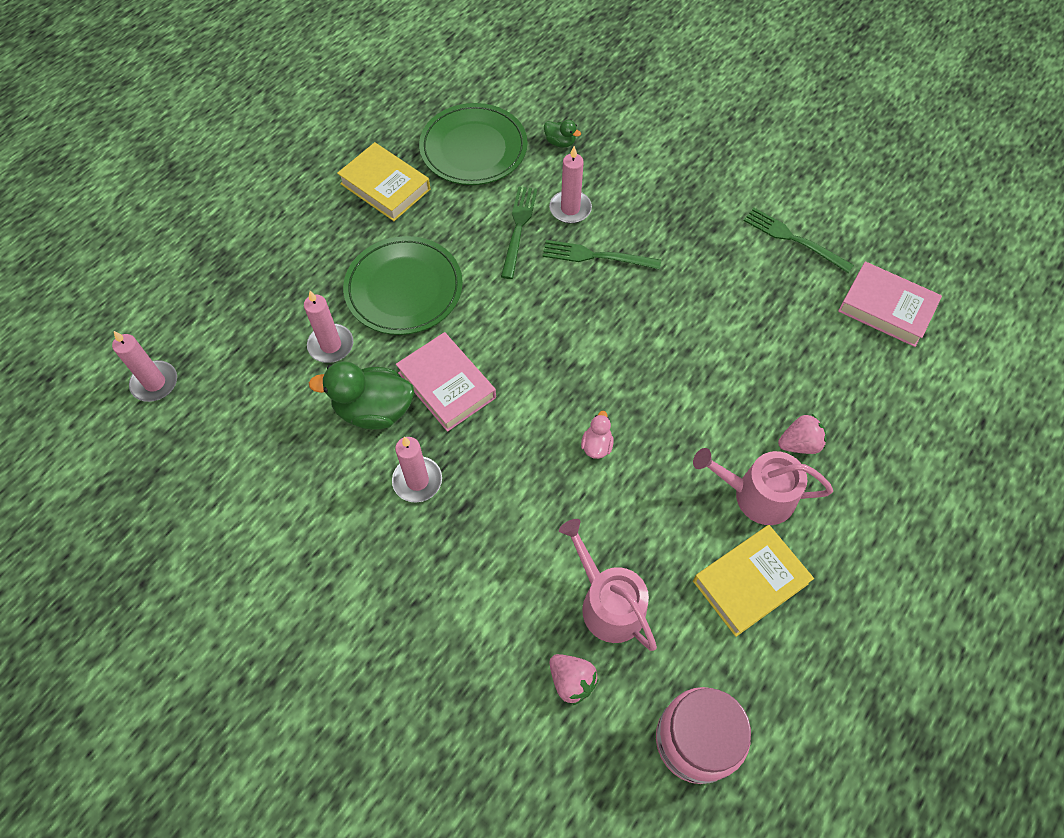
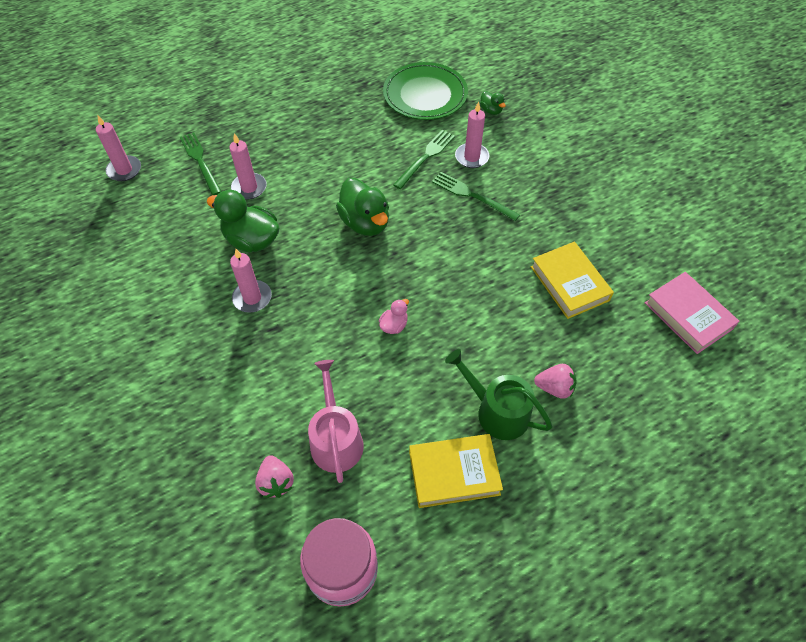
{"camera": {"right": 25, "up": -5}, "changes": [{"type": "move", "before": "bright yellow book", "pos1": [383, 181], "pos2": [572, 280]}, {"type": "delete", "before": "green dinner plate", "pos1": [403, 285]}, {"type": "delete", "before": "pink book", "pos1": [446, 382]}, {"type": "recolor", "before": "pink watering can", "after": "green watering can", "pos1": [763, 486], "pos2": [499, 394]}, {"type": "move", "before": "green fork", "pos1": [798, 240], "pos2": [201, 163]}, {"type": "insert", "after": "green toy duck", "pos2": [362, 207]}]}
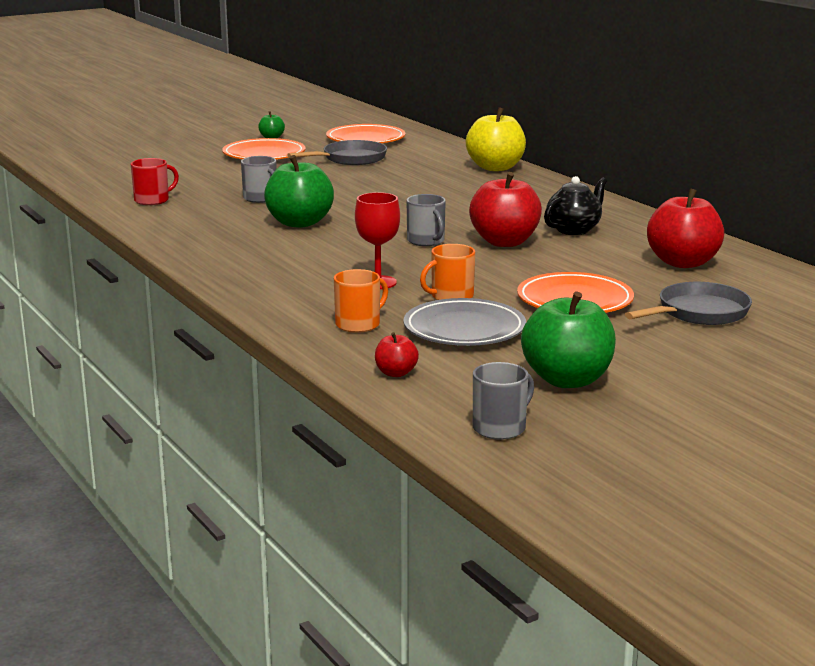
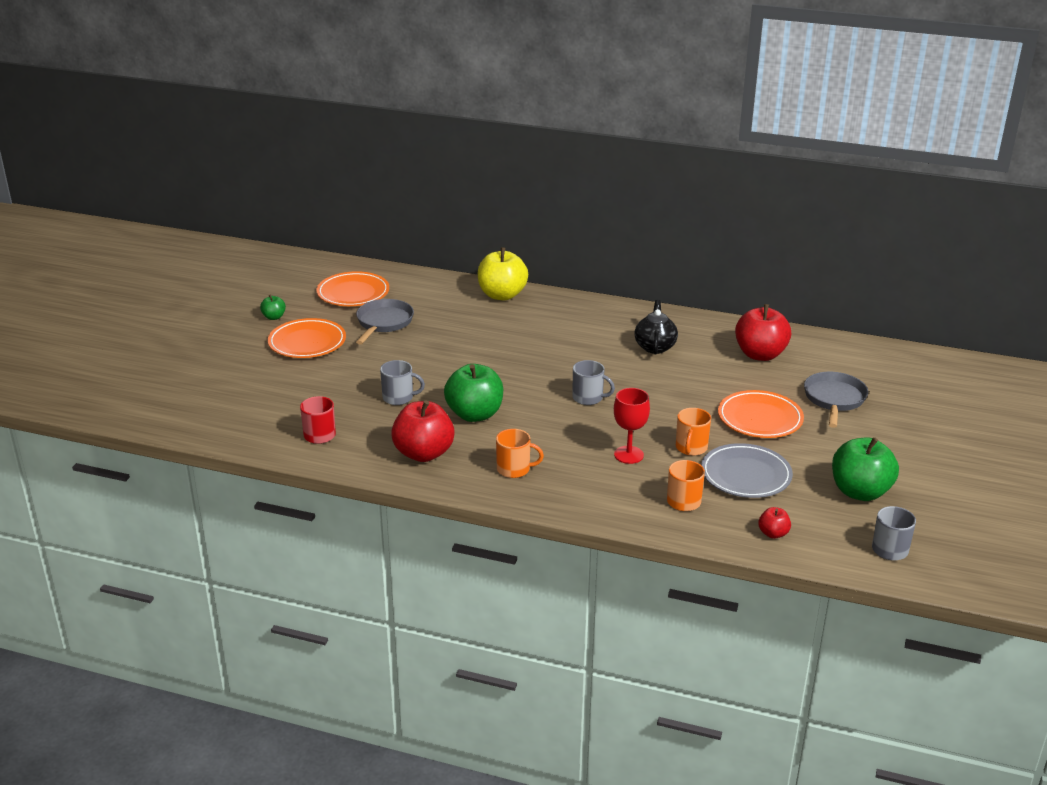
{"camera": {"right": -40, "up": 10}, "changes": [{"type": "move", "before": "crimson apple fruit", "pos1": [505, 209], "pos2": [423, 431]}, {"type": "insert", "after": "orange coffee mug", "pos2": [520, 453]}]}
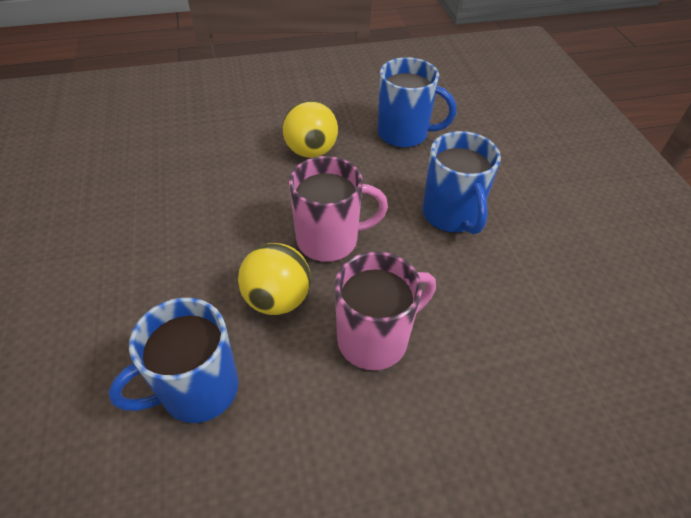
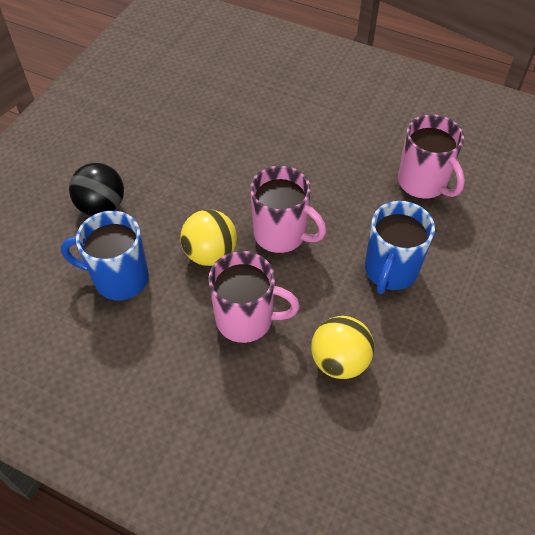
{"camera": {"right": 40, "up": 5}, "changes": [{"type": "move", "before": "bright yellow sphere", "pos1": [310, 129], "pos2": [342, 347]}, {"type": "recolor", "before": "blue coffee mug", "after": "pink coffee mug", "pos1": [416, 102], "pos2": [431, 156]}, {"type": "insert", "after": "jet-black sphere", "pos2": [96, 189]}]}
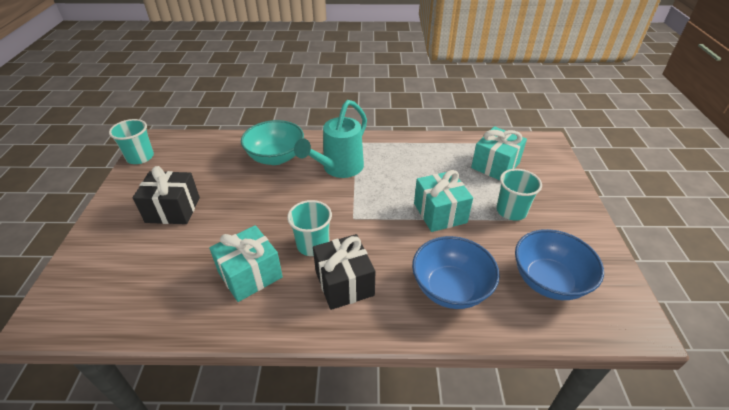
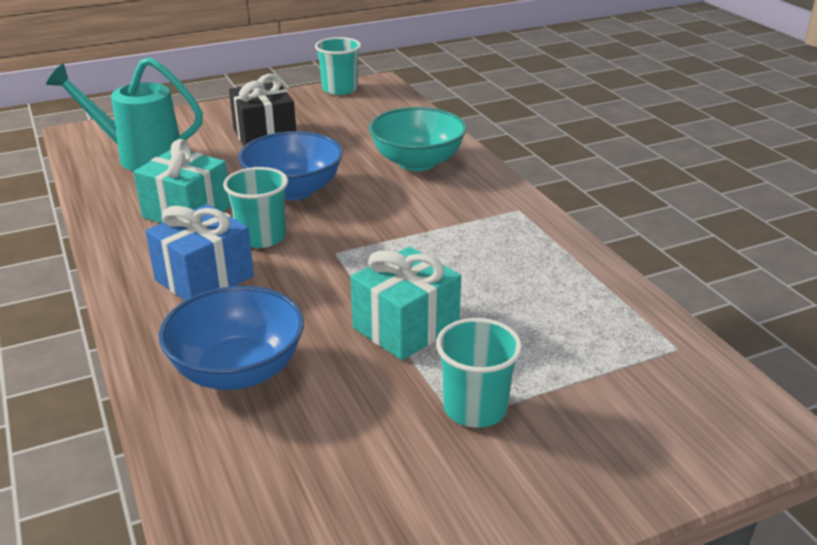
{"camera": {"right": 65, "up": -10}, "changes": [{"type": "move", "before": "teal watering can", "pos1": [330, 139], "pos2": [124, 114]}, {"type": "recolor", "before": "jet-black wrapped gift", "after": "blue wrapped gift", "pos1": [344, 272], "pos2": [200, 252]}, {"type": "delete", "before": "teal wrapped gift", "pos1": [499, 153]}, {"type": "move", "before": "blue bowl", "pos1": [559, 264], "pos2": [290, 165]}]}
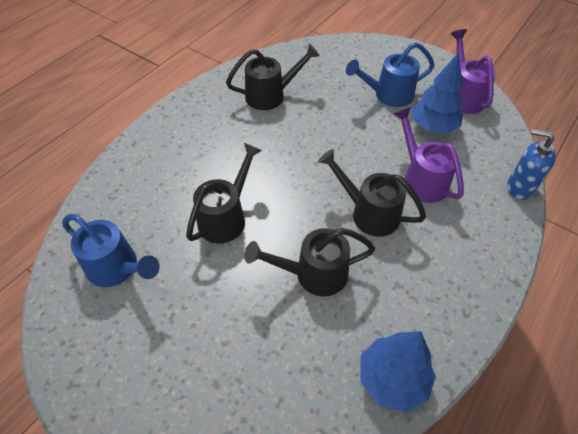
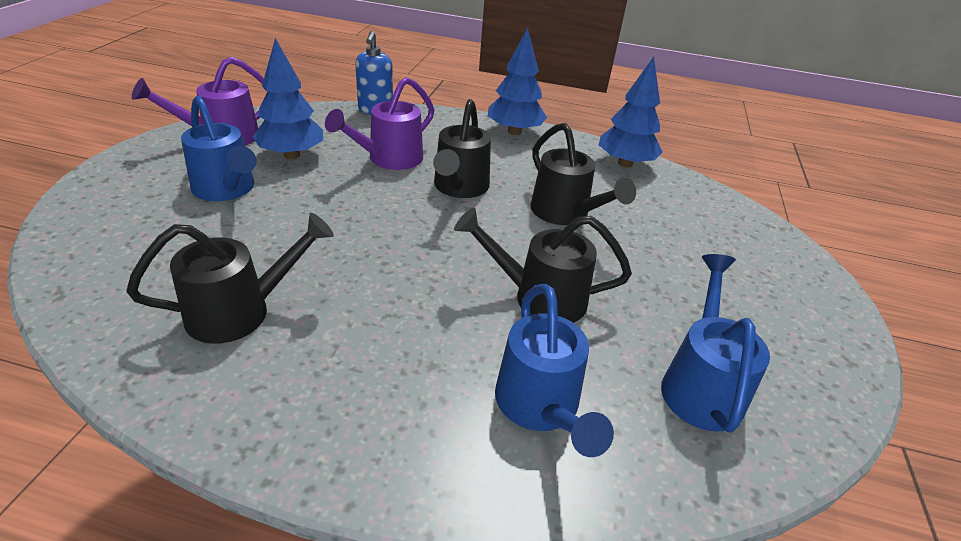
{"camera": {"right": -115, "up": -15}, "changes": [{"type": "rotate", "before": "jet-black watering can", "pos1": [273, 77], "pos2": [230, 278], "turn": 105}, {"type": "insert", "after": "blue fir tree", "pos2": [517, 81]}, {"type": "insert", "after": "blue watering can", "pos2": [554, 370]}]}
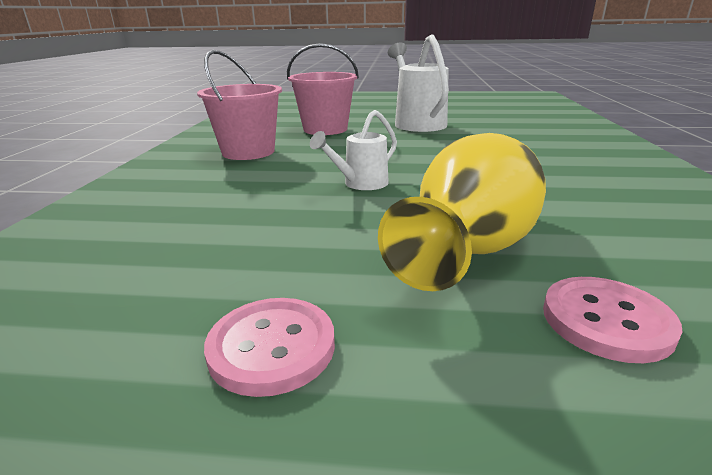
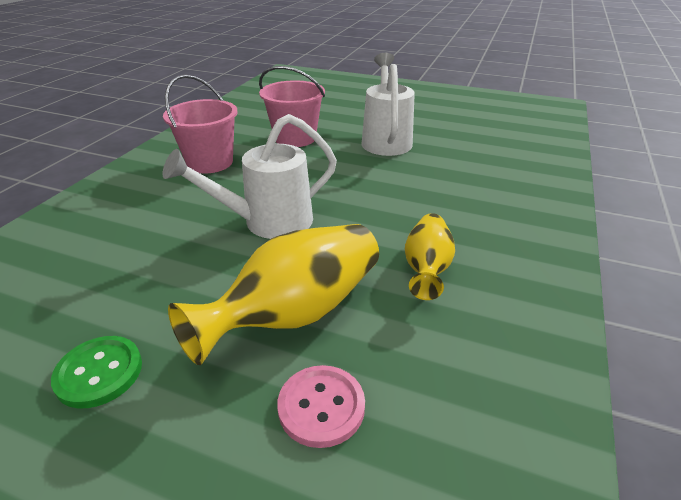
{"camera": {"right": 15, "up": 10}, "changes": [{"type": "recolor", "before": "pink shirt button", "after": "green shirt button", "pos1": [269, 347], "pos2": [96, 372]}, {"type": "resize", "before": "white watering can", "pos1": [353, 150], "pos2": [250, 176], "scale": 1.78}, {"type": "insert", "after": "bright yellow tall vase", "pos2": [430, 256]}]}
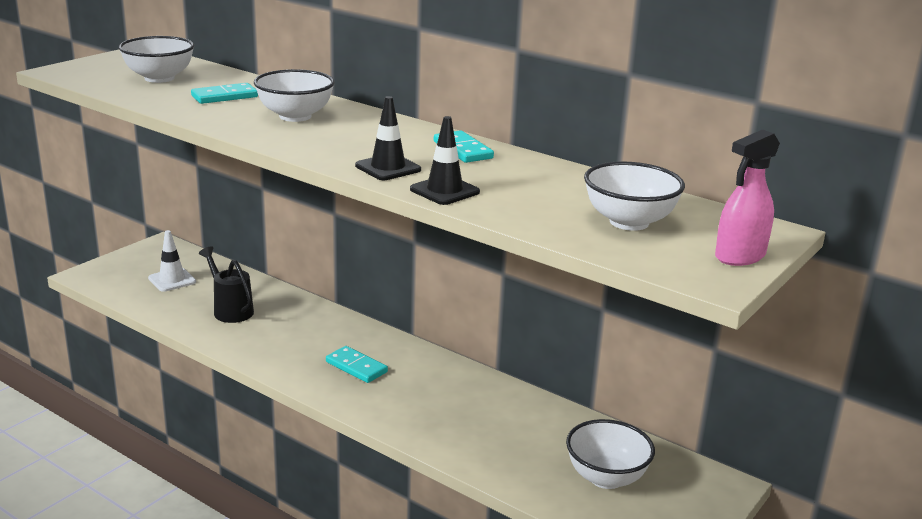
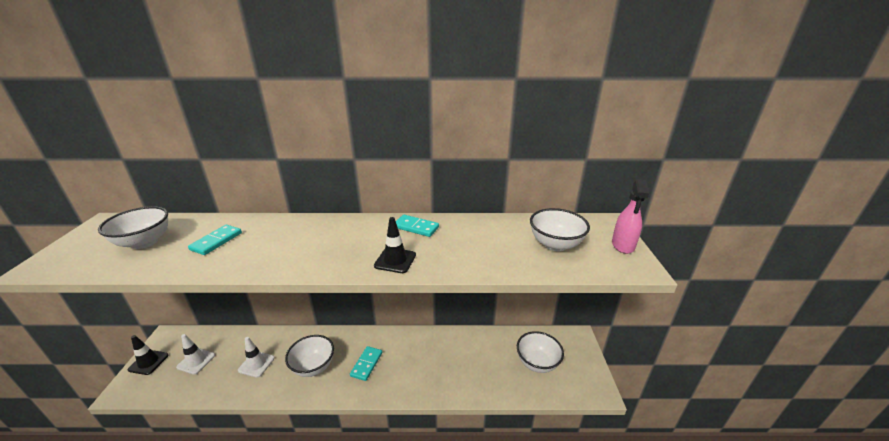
{"camera": {"right": -35, "up": 5}, "changes": [{"type": "replace", "before": "jet-black watering can", "after": "white traffic cone", "pos1": [226, 284], "pos2": [256, 357]}, {"type": "move", "before": "white bowl", "pos1": [294, 95], "pos2": [309, 356]}, {"type": "rotate", "before": "teal domino tile", "pos1": [357, 364], "pos2": [366, 363], "turn": -75}, {"type": "move", "before": "jet-black traffic cone", "pos1": [445, 160], "pos2": [148, 355]}]}
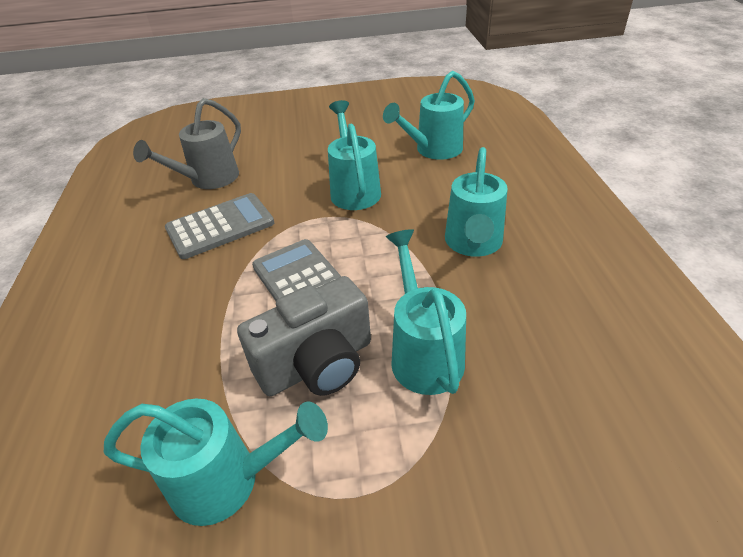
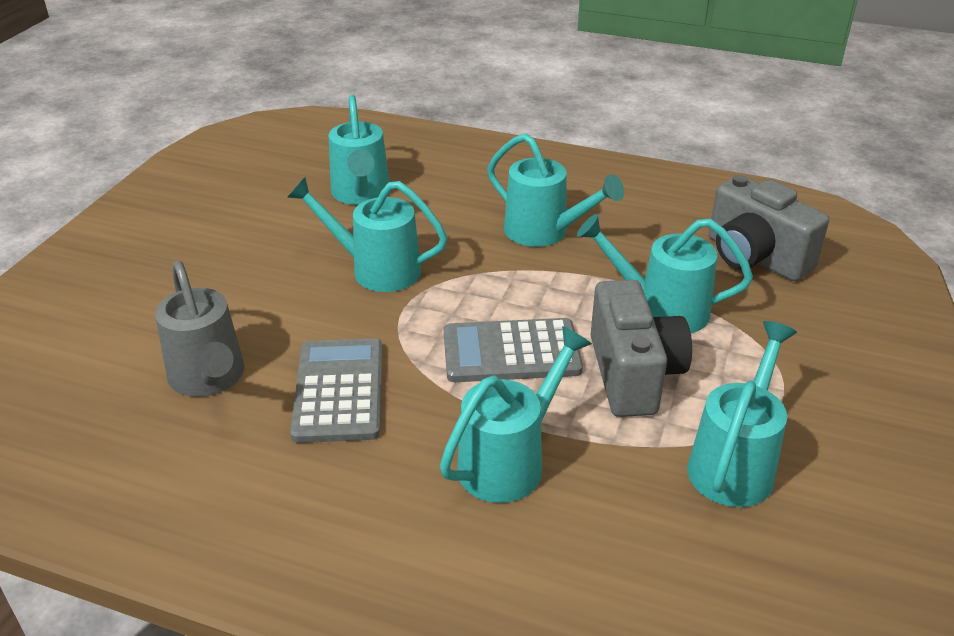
{"camera": {"right": -65, "up": -5}, "changes": [{"type": "insert", "after": "teal watering can", "pos2": [516, 414]}, {"type": "insert", "after": "gray compact camera", "pos2": [769, 228]}]}
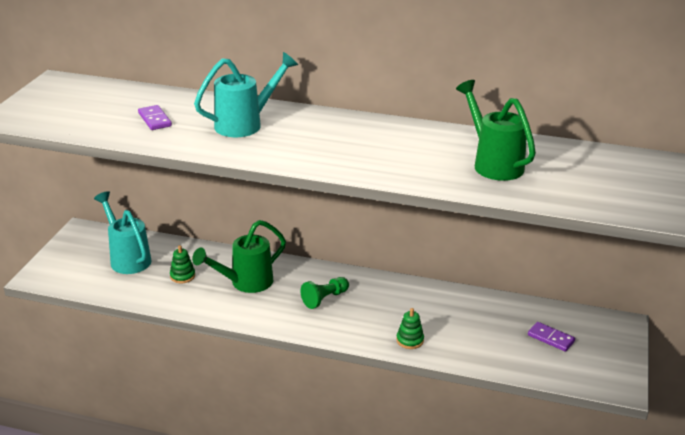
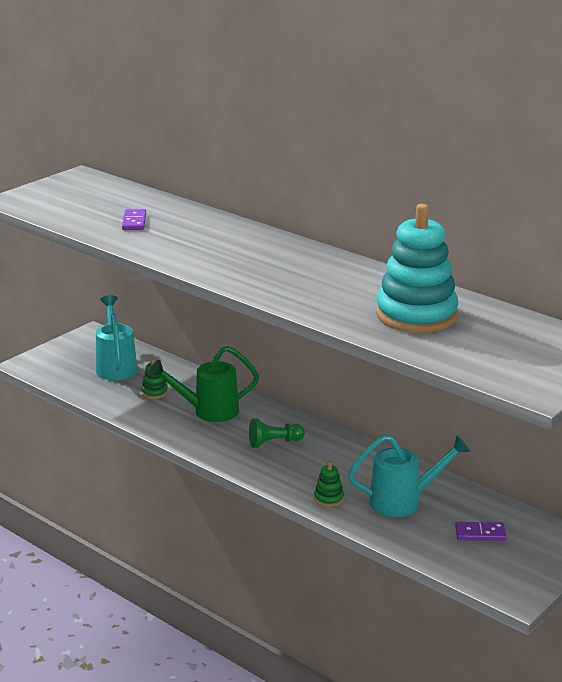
{"camera": {"right": 25, "up": -5}, "changes": [{"type": "move", "before": "teal watering can", "pos1": [246, 94], "pos2": [409, 476]}, {"type": "replace", "before": "green watering can", "after": "teal ring stacker", "pos1": [496, 130], "pos2": [417, 268]}, {"type": "rotate", "before": "royal purple domino tile", "pos1": [551, 337], "pos2": [481, 531], "turn": -60}]}
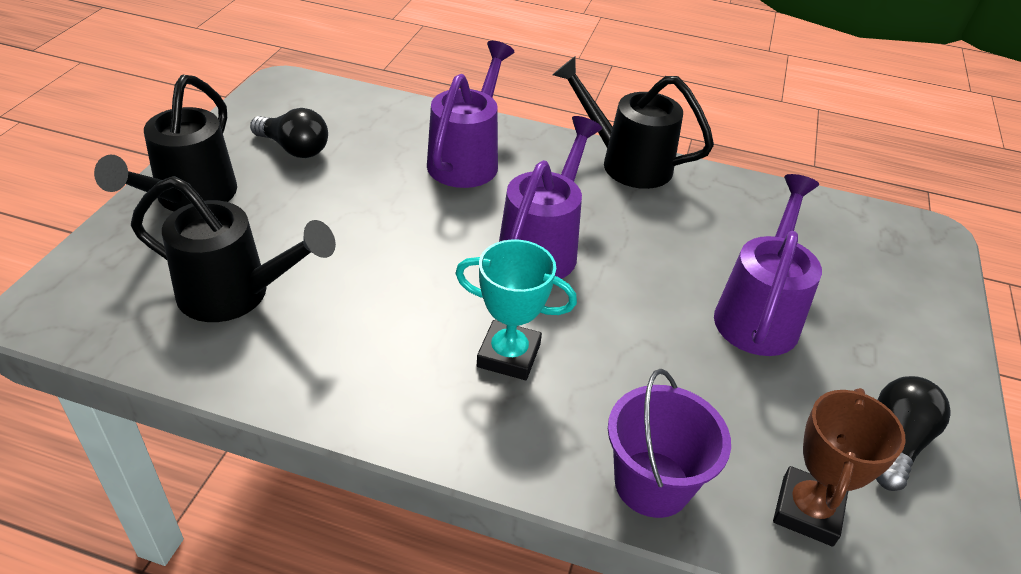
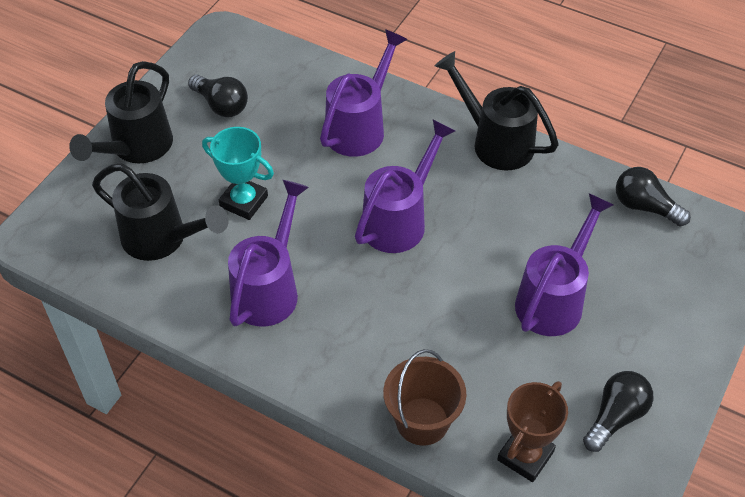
{"camera": {"right": 15, "up": 10}, "changes": [{"type": "move", "before": "teal prize cup", "pos1": [516, 309], "pos2": [238, 173]}, {"type": "recolor", "before": "royal purple bucket", "after": "brown bucket", "pos1": [669, 443], "pos2": [424, 397]}, {"type": "insert", "after": "royal purple watering can", "pos2": [268, 253]}, {"type": "insert", "after": "jet-black light bulb", "pos2": [653, 197]}]}
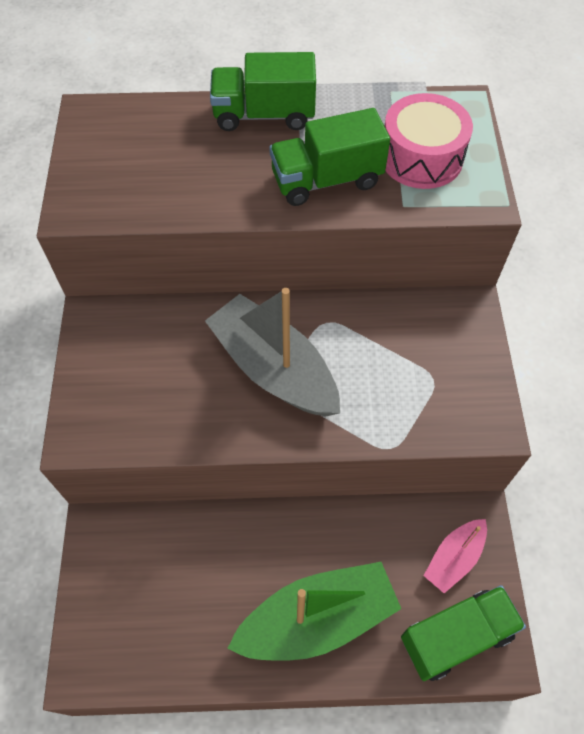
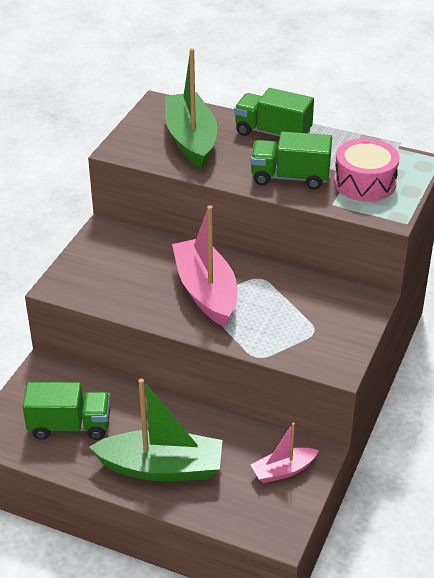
{"camera": {"right": 25, "up": -20}, "changes": [{"type": "recolor", "before": "gray boat", "after": "pink boat", "pos1": [272, 352], "pos2": [204, 266]}, {"type": "move", "before": "green toy truck", "pos1": [463, 633], "pos2": [66, 411]}, {"type": "insert", "after": "green boat", "pos2": [191, 108]}]}
